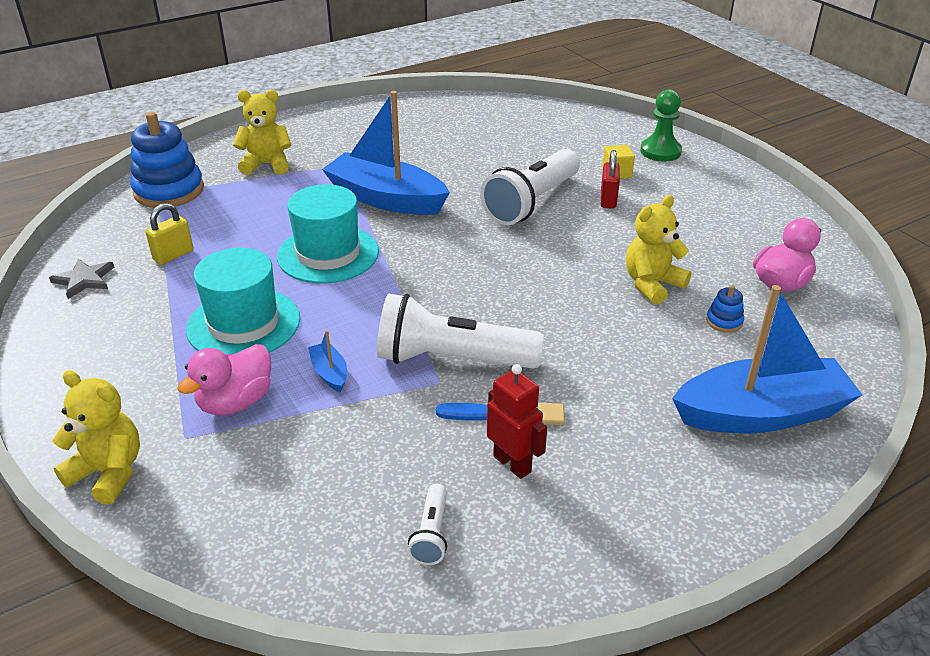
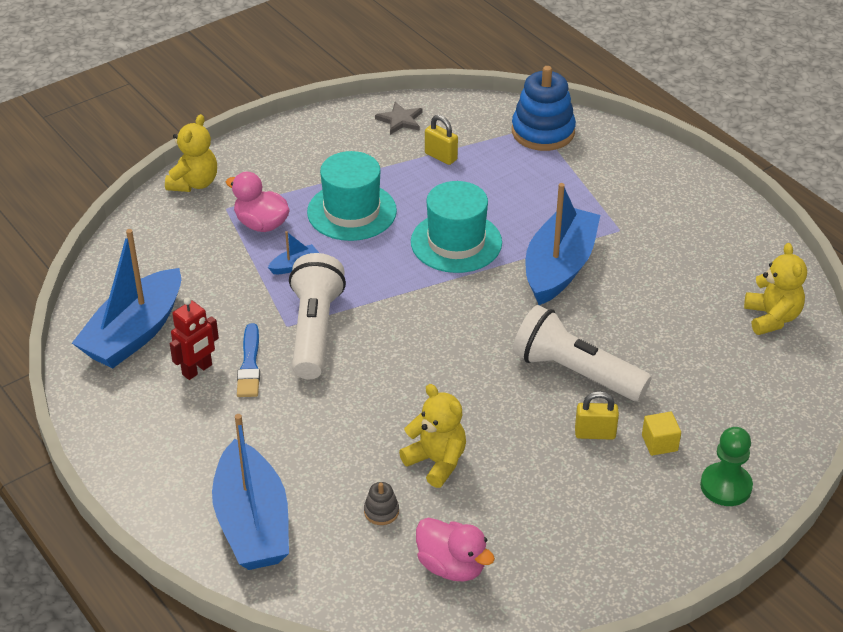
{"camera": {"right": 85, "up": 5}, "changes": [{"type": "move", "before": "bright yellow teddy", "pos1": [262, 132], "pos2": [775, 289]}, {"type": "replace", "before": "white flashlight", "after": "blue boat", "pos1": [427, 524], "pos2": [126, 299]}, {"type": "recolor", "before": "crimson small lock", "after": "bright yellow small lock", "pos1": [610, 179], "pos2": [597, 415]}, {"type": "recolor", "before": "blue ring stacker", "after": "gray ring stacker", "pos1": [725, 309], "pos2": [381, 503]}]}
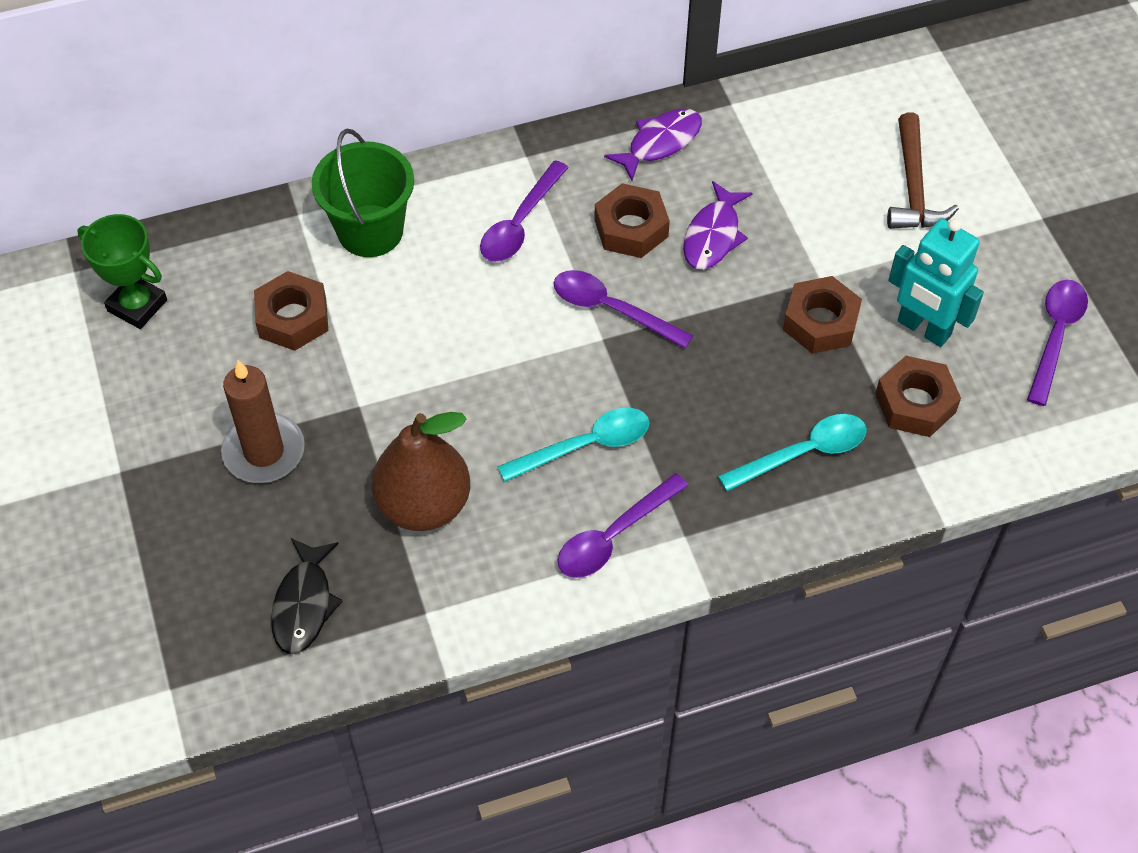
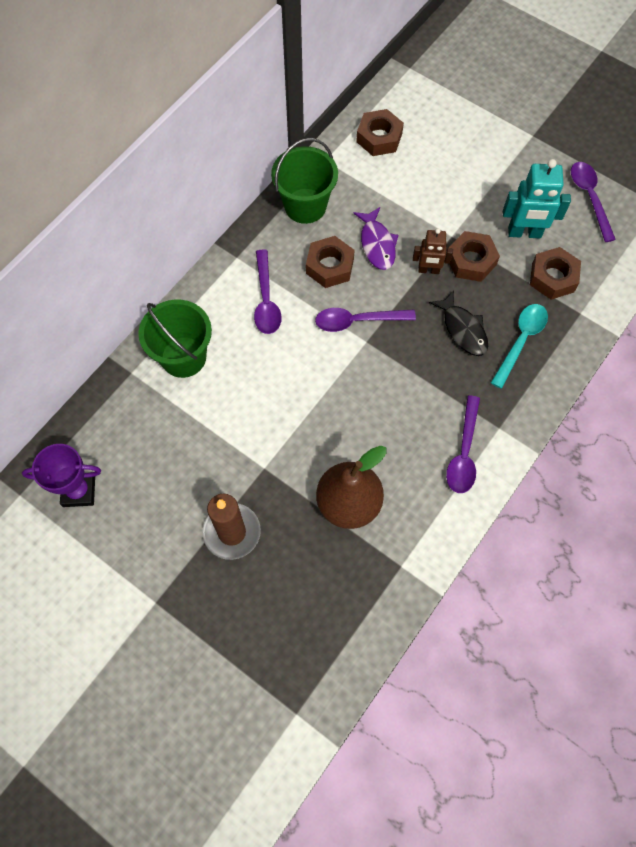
{"camera": {"right": -35, "up": 10}, "changes": [{"type": "recolor", "before": "green prize cup", "after": "royal purple prize cup", "pos1": [122, 271], "pos2": [61, 475]}, {"type": "move", "before": "brown hex nut", "pos1": [291, 311], "pos2": [380, 132]}, {"type": "move", "before": "jet-black toy fish", "pos1": [306, 596], "pos2": [458, 323]}, {"type": "delete", "before": "teal tablespoon", "pos1": [573, 445]}, {"type": "replace", "before": "royal purple toy fish", "after": "green bucket", "pos1": [653, 145], "pos2": [304, 181]}, {"type": "delete", "before": "brown hammer", "pos1": [923, 170]}, {"type": "insert", "after": "brown robot", "pos2": [433, 251]}]}
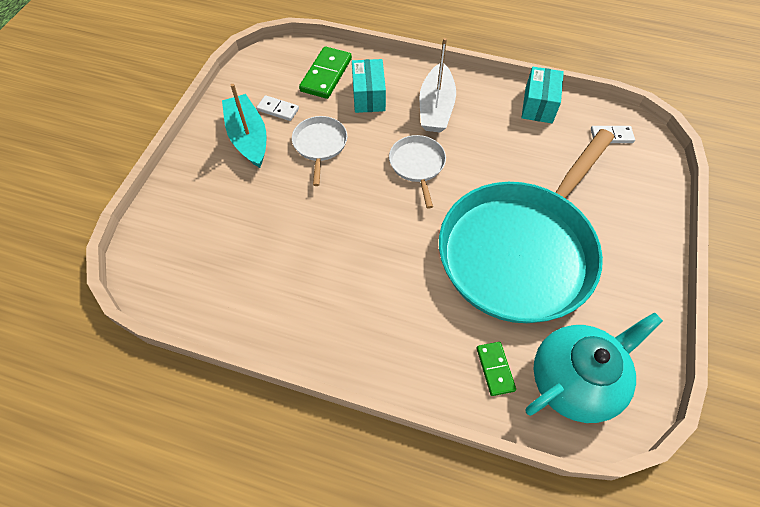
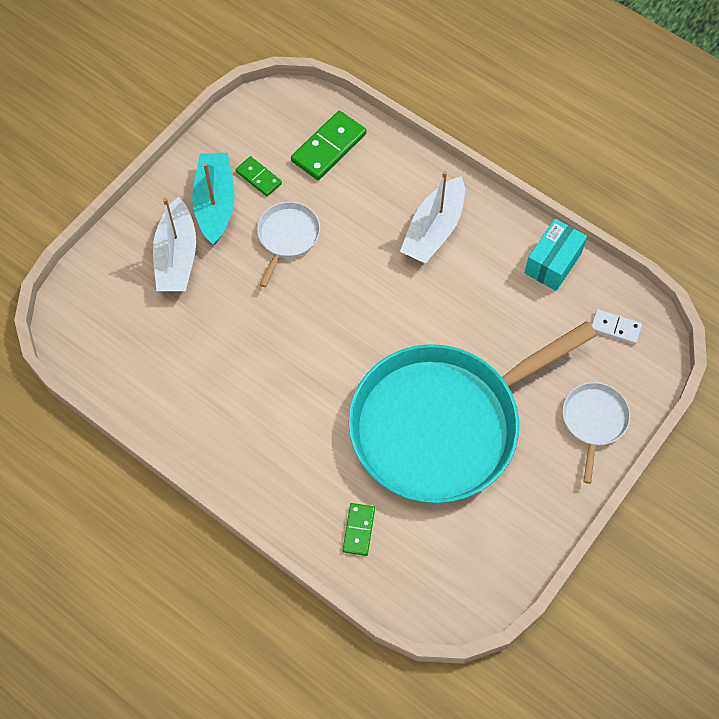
{"camera": {"right": 20, "up": 5}, "changes": [{"type": "recolor", "before": "white domino tile", "after": "green domino tile", "pos1": [277, 108], "pos2": [259, 176]}, {"type": "delete", "before": "teal package", "pos1": [369, 86]}, {"type": "move", "before": "white pan", "pos1": [417, 172], "pos2": [596, 433]}, {"type": "delete", "before": "teal teapot", "pos1": [594, 367]}, {"type": "insert", "after": "white boat", "pos2": [174, 244]}]}
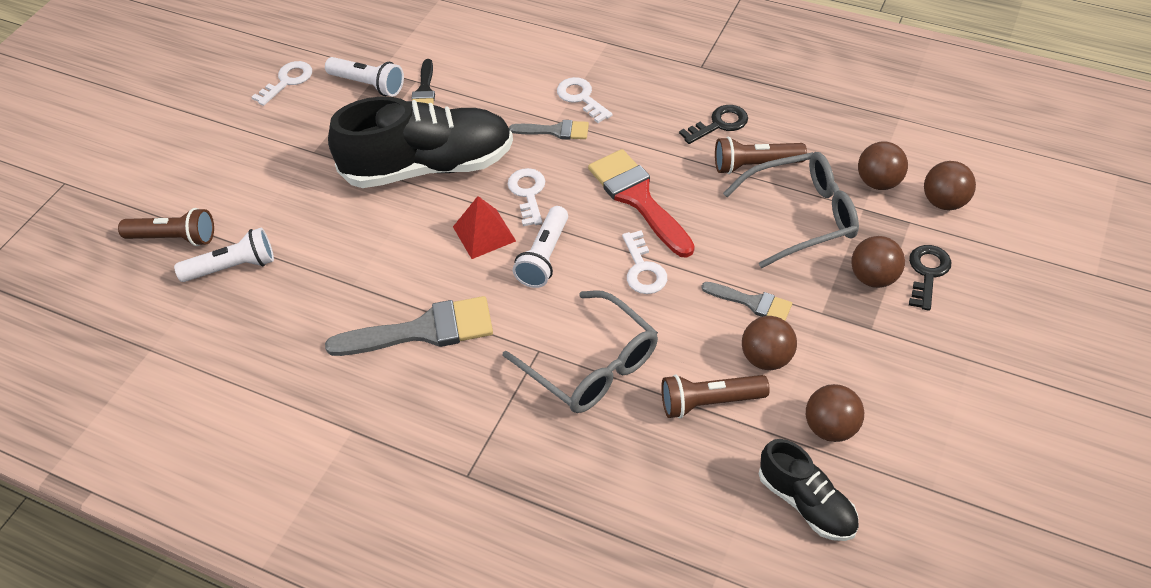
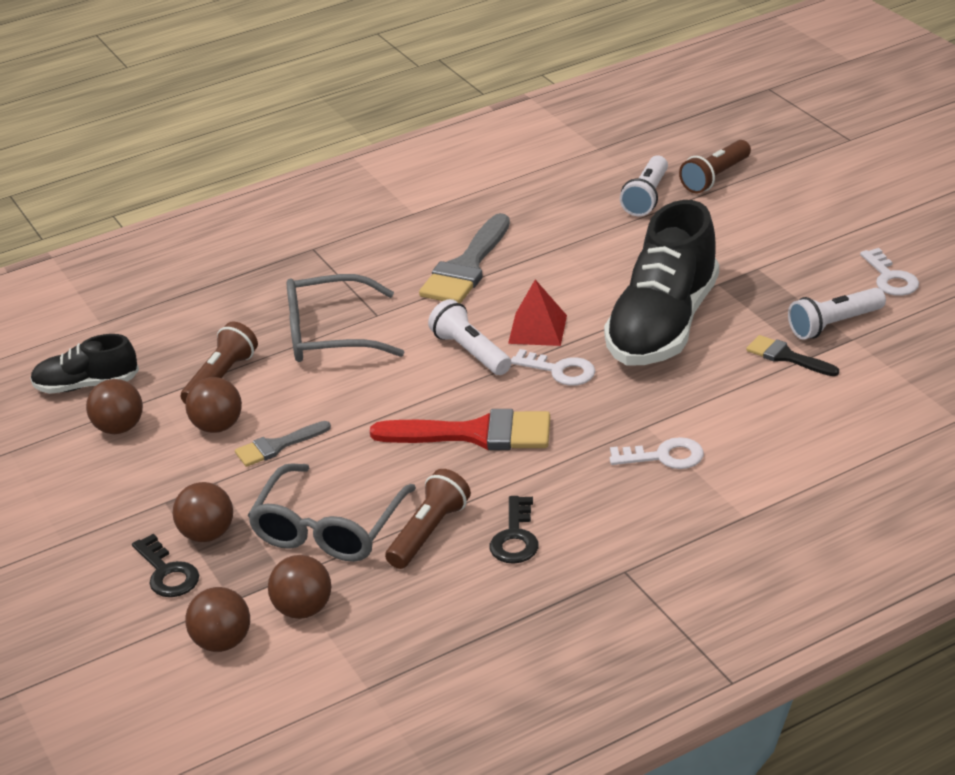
{"camera": {"right": 125, "up": -15}, "changes": [{"type": "delete", "before": "gray paint brush", "pos1": [549, 130]}, {"type": "delete", "before": "white door key", "pos1": [644, 262]}]}
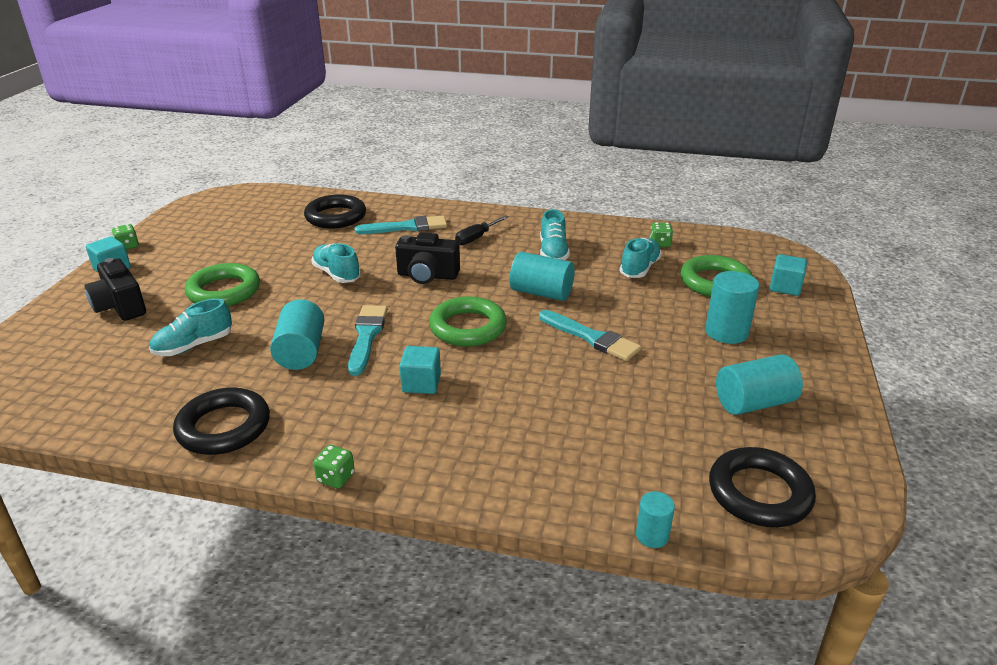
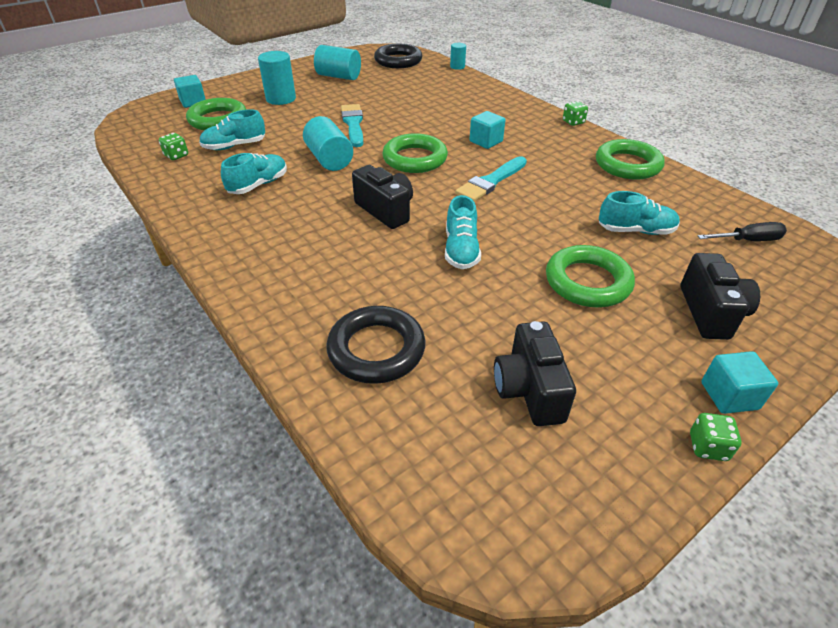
{"camera": {"right": -140, "up": 10}, "changes": [{"type": "recolor", "before": "jet-black torus", "after": "green torus", "pos1": [221, 421], "pos2": [630, 159]}, {"type": "delete", "before": "teal cylinder", "pos1": [297, 334]}, {"type": "delete", "before": "teal paint brush", "pos1": [401, 225]}, {"type": "move", "before": "jet-black flat screwdriver", "pos1": [482, 230], "pos2": [742, 231]}, {"type": "insert", "after": "jet-black compact camera", "pos2": [535, 373]}]}
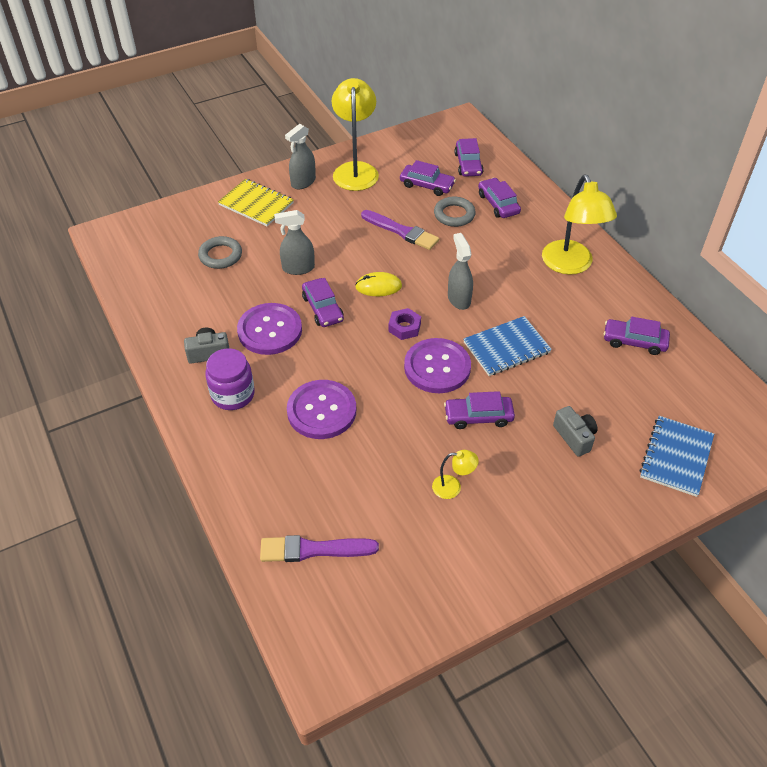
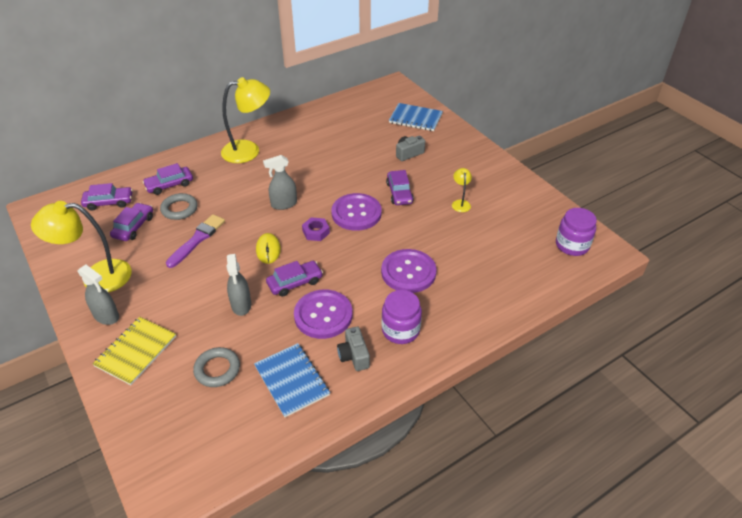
{"camera": {"right": -95, "up": -5}, "changes": [{"type": "delete", "before": "royal purple paint brush", "pos1": [319, 548]}, {"type": "move", "before": "blue exercise book", "pos1": [507, 346], "pos2": [292, 380]}, {"type": "delete", "before": "royal purple automobile", "pos1": [637, 336]}, {"type": "insert", "after": "royal purple preserve jar", "pos2": [576, 232]}]}
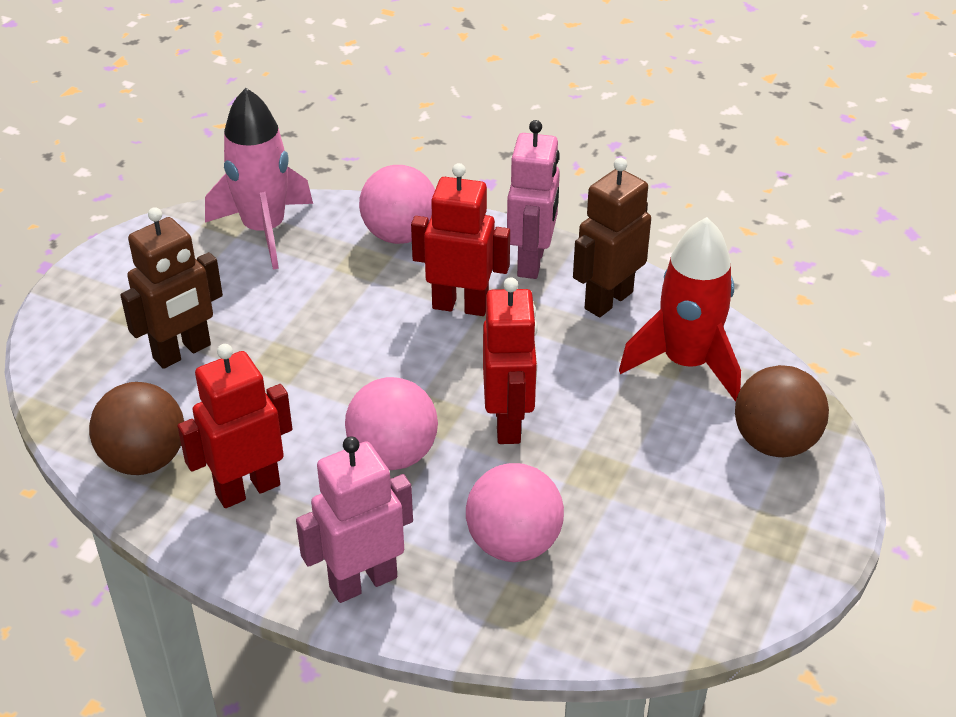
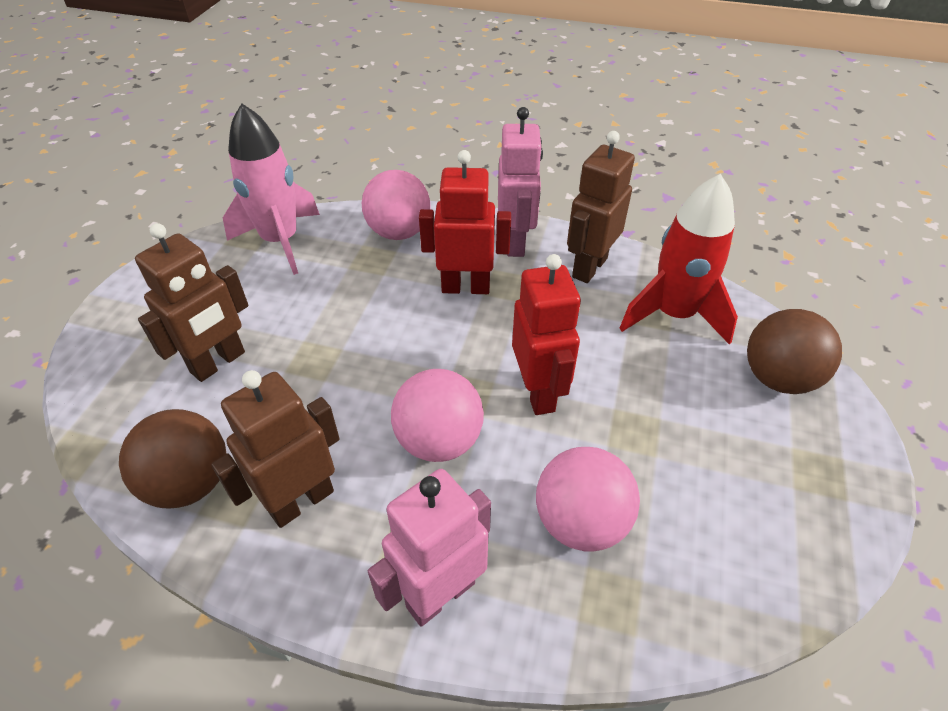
{"camera": {"right": -10, "up": 5}, "changes": [{"type": "recolor", "before": "crimson robot", "after": "brown robot", "pos1": [234, 426], "pos2": [275, 449]}]}
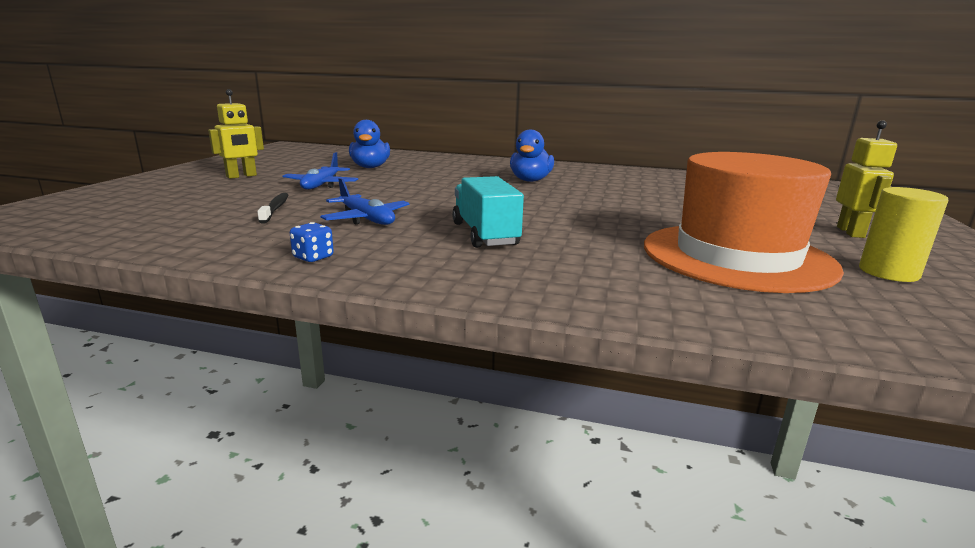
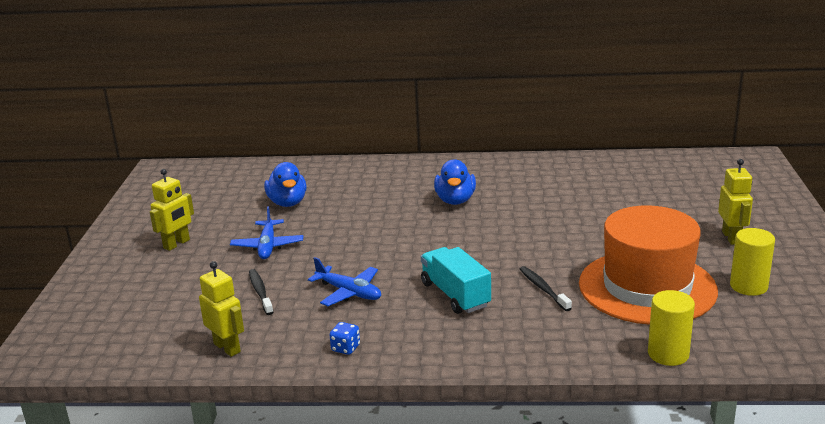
{"camera": {"right": -10, "up": 5}, "changes": [{"type": "insert", "after": "bright yellow robot", "pos2": [221, 309]}, {"type": "insert", "after": "jet-black tooth brush", "pos2": [546, 288]}, {"type": "insert", "after": "bright yellow cylinder", "pos2": [671, 328]}]}
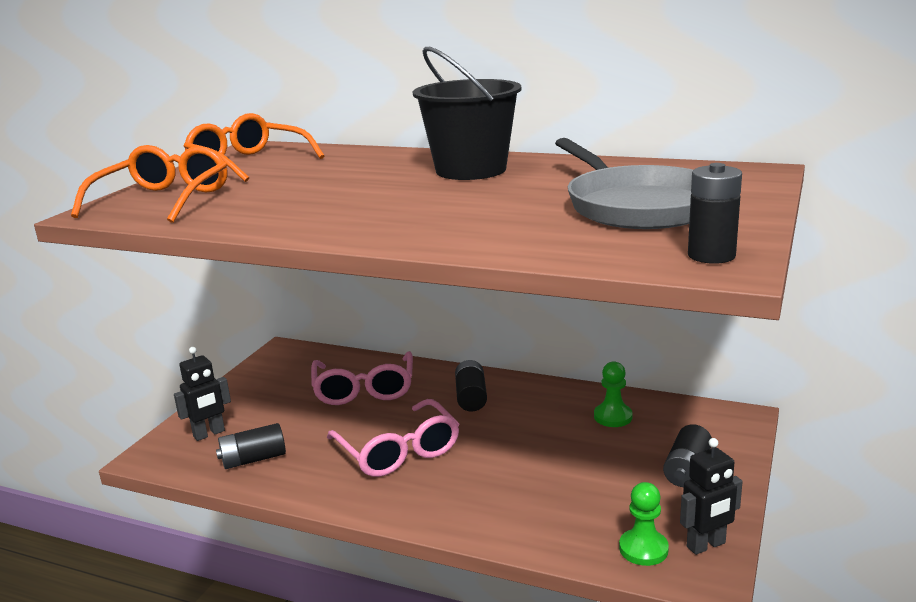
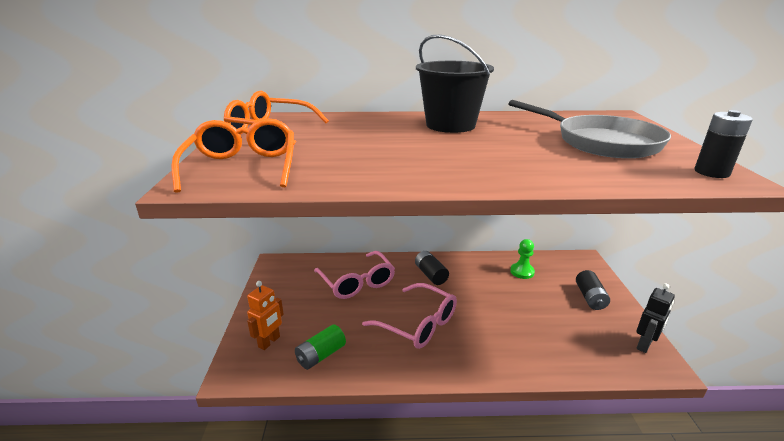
{"camera": {"right": -25, "up": 5}, "changes": [{"type": "recolor", "before": "jet-black robot", "after": "orange robot", "pos1": [202, 394], "pos2": [265, 315]}, {"type": "recolor", "before": "jet-black AA battery", "after": "green AA battery", "pos1": [251, 446], "pos2": [320, 347]}, {"type": "delete", "before": "green pawn", "pos1": [644, 524]}]}
